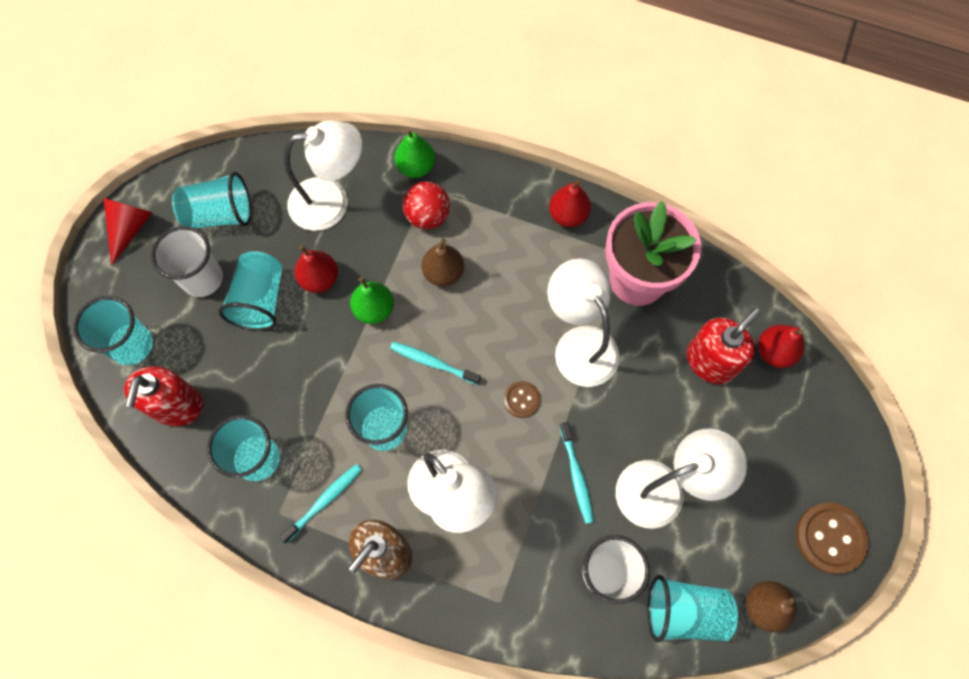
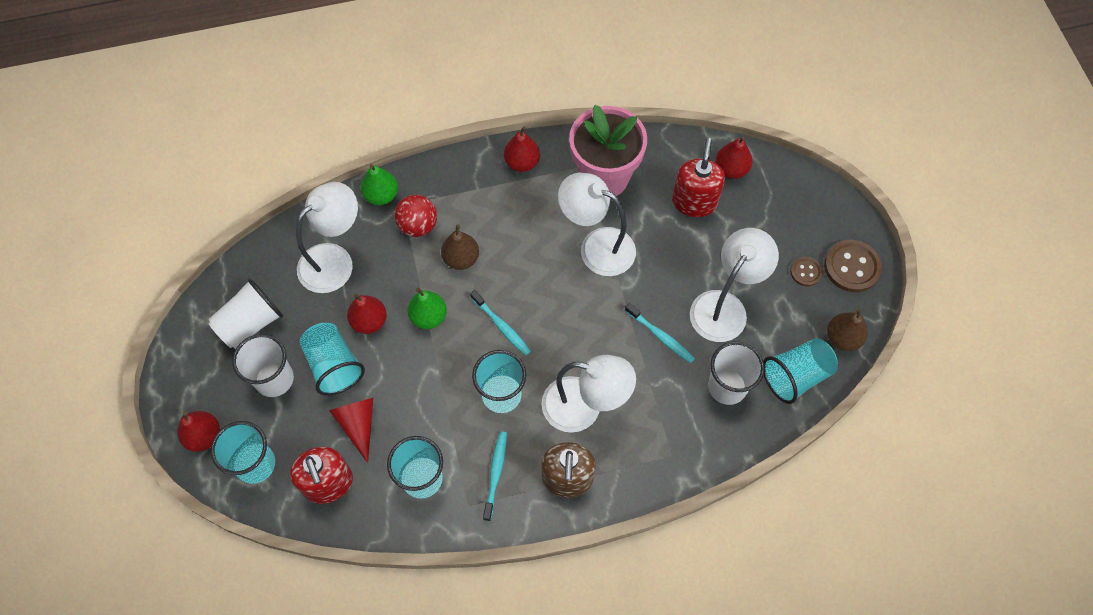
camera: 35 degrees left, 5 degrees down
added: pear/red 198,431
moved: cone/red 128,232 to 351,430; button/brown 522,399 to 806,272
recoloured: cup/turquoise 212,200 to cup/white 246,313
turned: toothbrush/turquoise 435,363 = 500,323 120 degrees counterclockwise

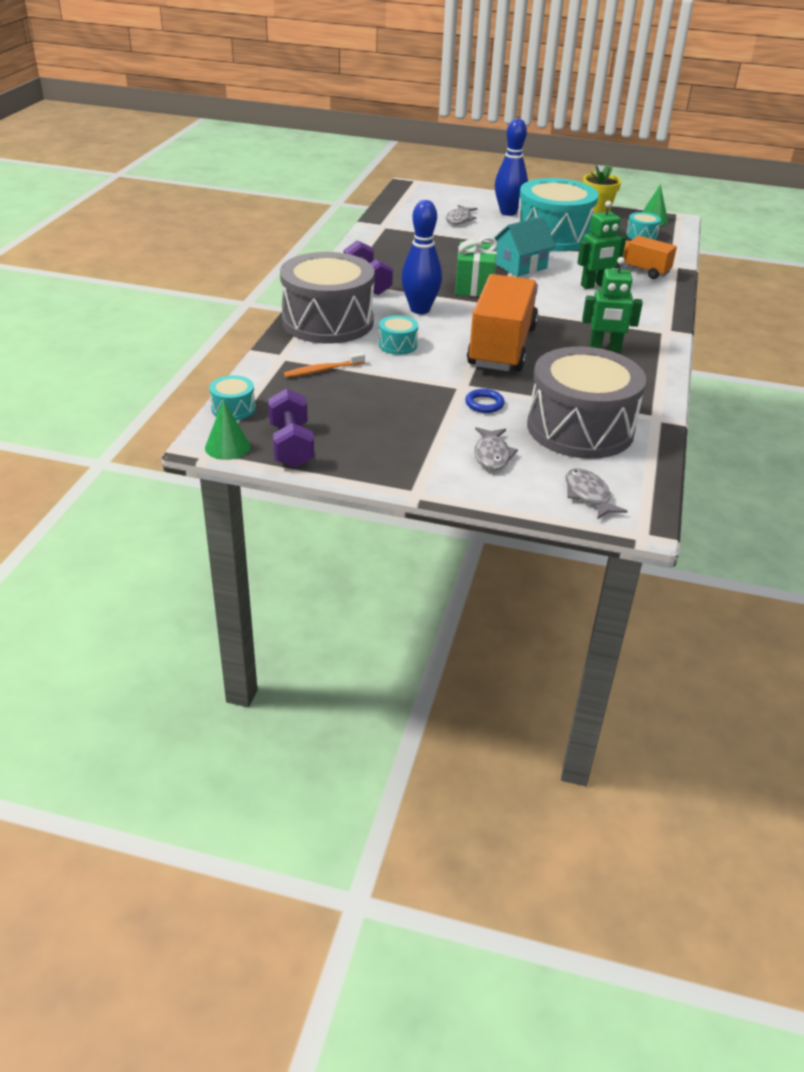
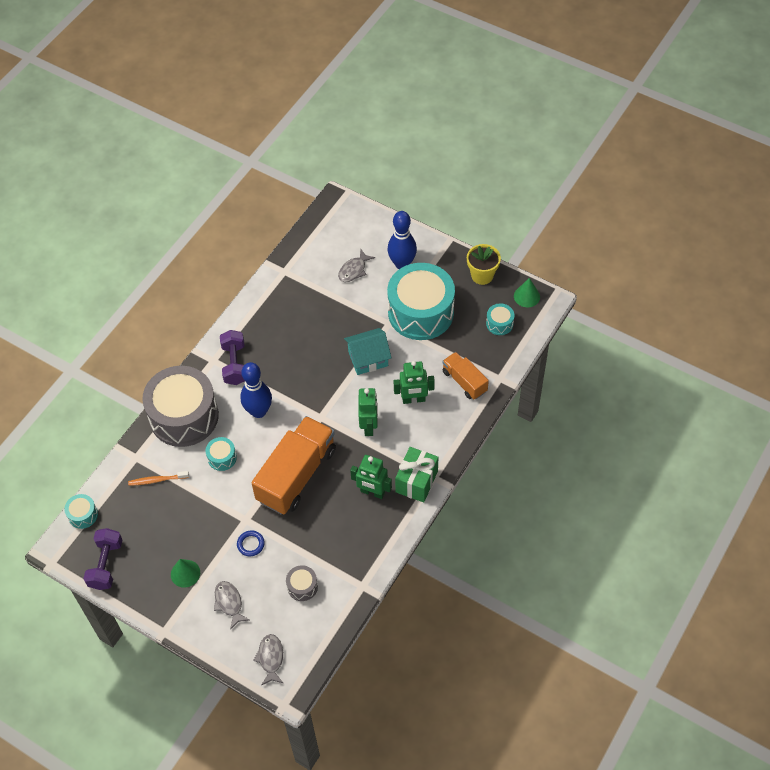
camera: 20 degrees right, 20 degrees up
added: robot/green 368,412
moved: cone/green 228,430 to 185,573; gift/green 476,266 to 416,475
turned: fish/grey 496,448 = 232,605 135 degrees clockwise
resized: drum/grey 586,402 = 302,583 x0.41

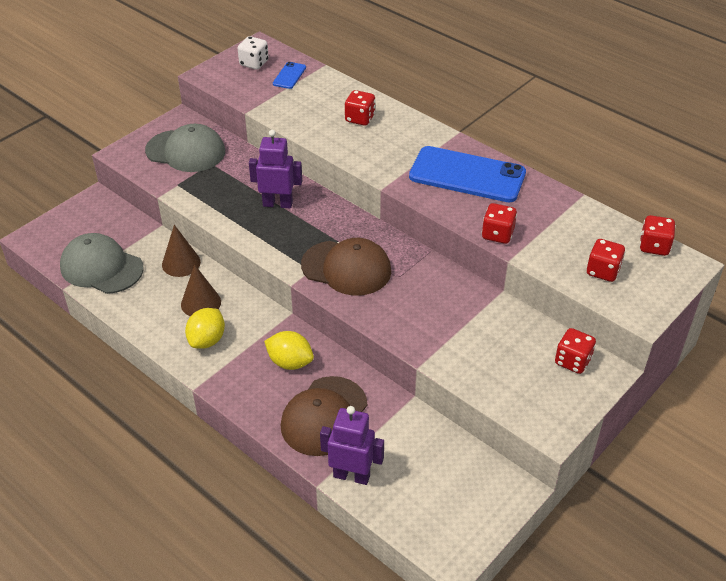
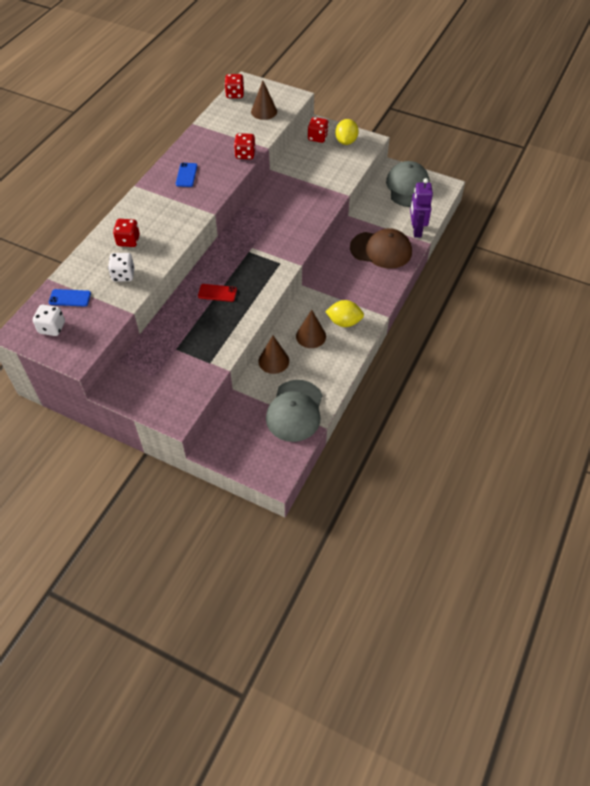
camera: 105 degrees left, 10 degrees up
removed: cap/brown 346,267
added: dice/white 121,267
moved: cap/grey 185,148 to 408,184; lemon/yellow 289,350 to 347,132
replaced: robot/purple 275,169 to phone/red 217,293; dice/red 606,260 to cone/brown 264,100
resized: phone/blue 467,174 = 186,175 x0.44

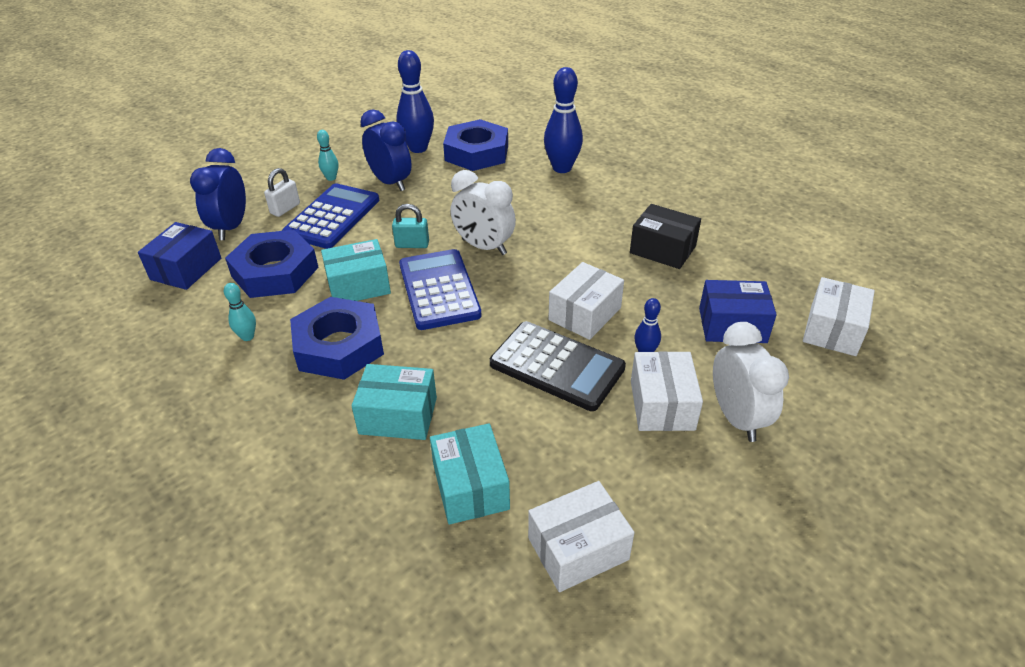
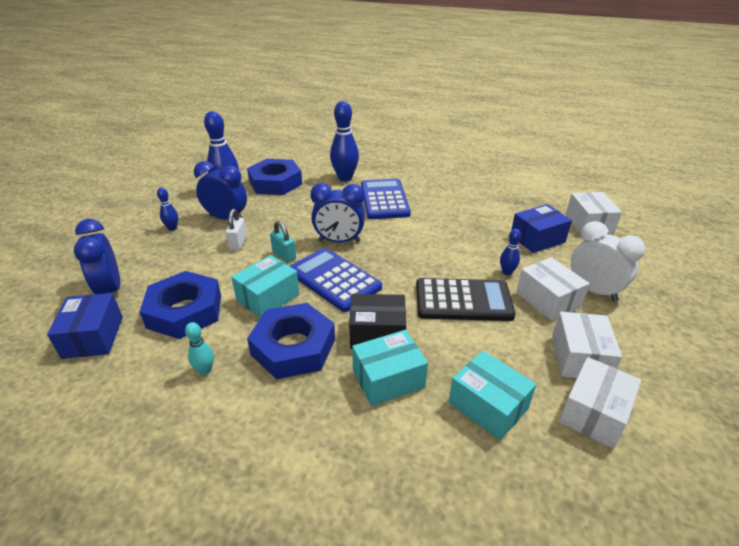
camera: 30 degrees left, 5 degrees down
moved: padlock/white 282,192 to 236,229; calculator/blue 330,216 to 386,199; box/white 586,301 to 587,345; box/black 665,236 to 377,321
recoloured: bowling pin/turquoise 327,155 to bowling pin/blue 167,209; clock/white 483,212 to clock/blue 337,213
turned: padlock/turquoise 410,226 = 283,242 75 degrees clockwise

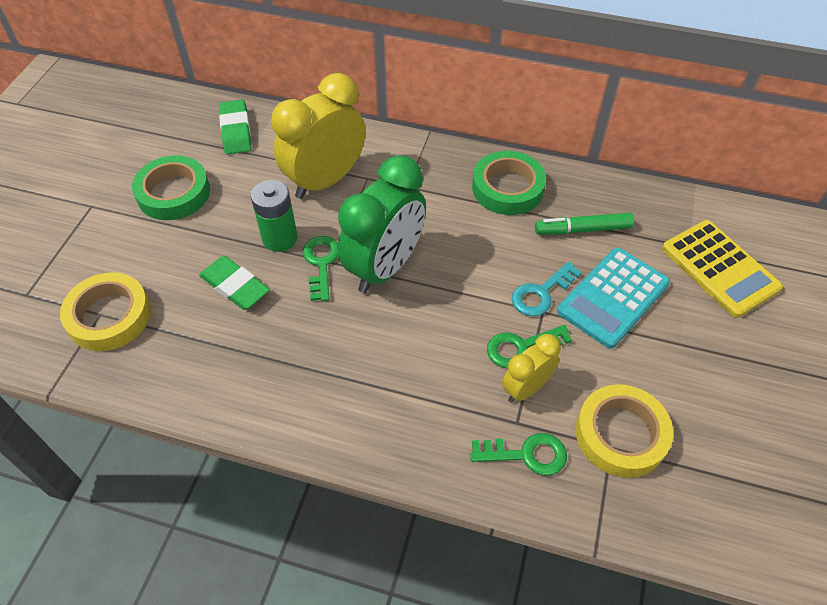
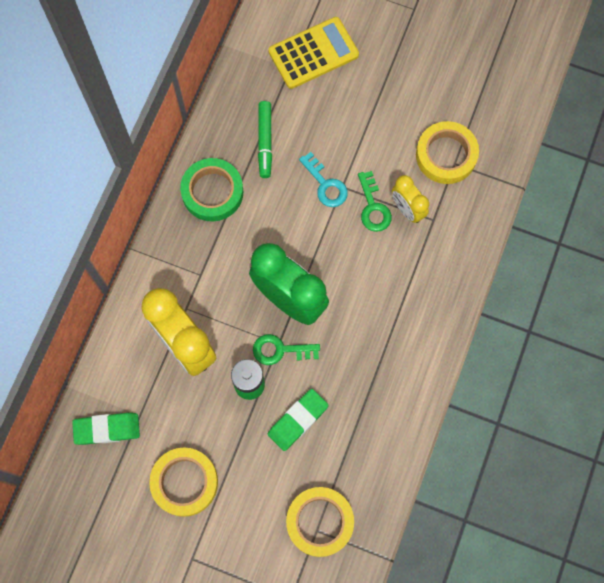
camera: 85 degrees left, 20 degrees up
removed: key/green 518,454; calculator/turquoise 613,298
recoloured: tape/green 171,188 to tape/yellow 183,482

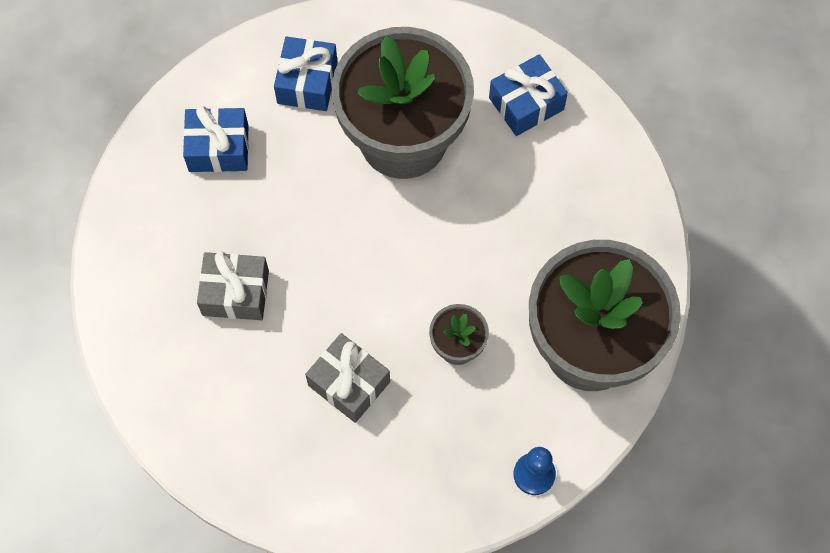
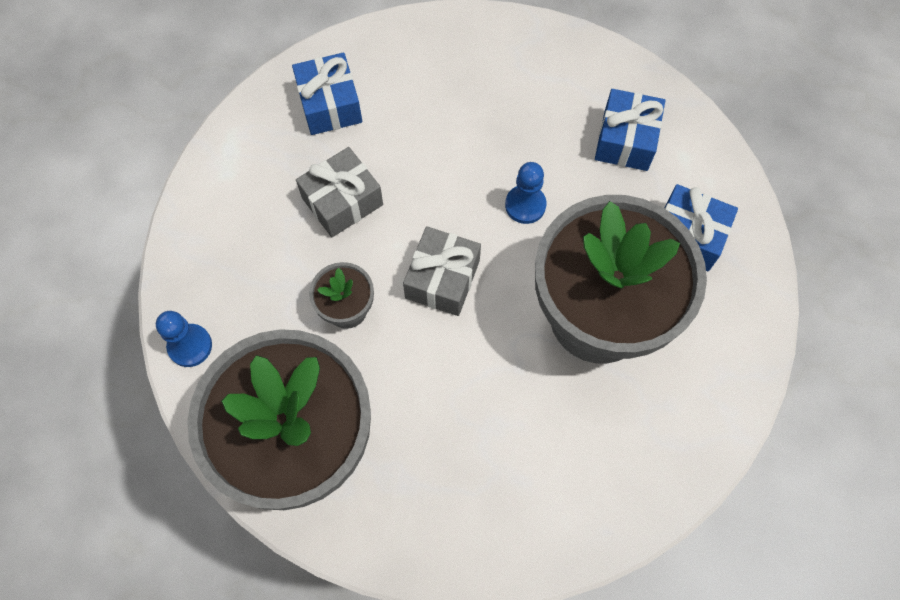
camera: 105 degrees right, 0 degrees up
added: pawn/blue 525,193
moved: gift/grey 233,286 to 442,271; gift/blue 528,95 to 327,94

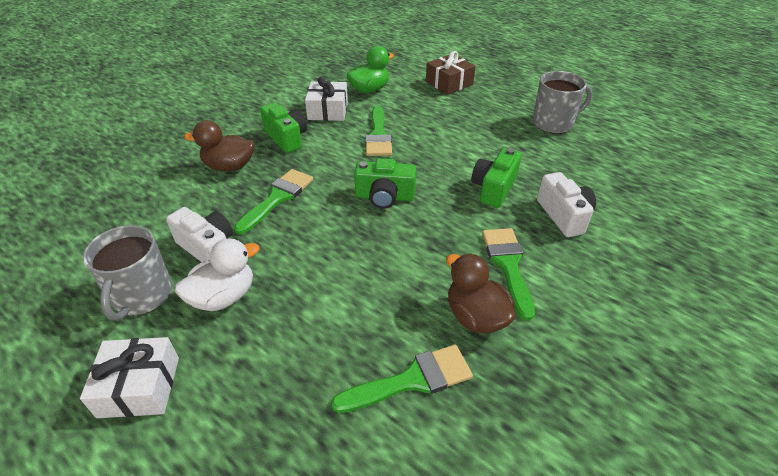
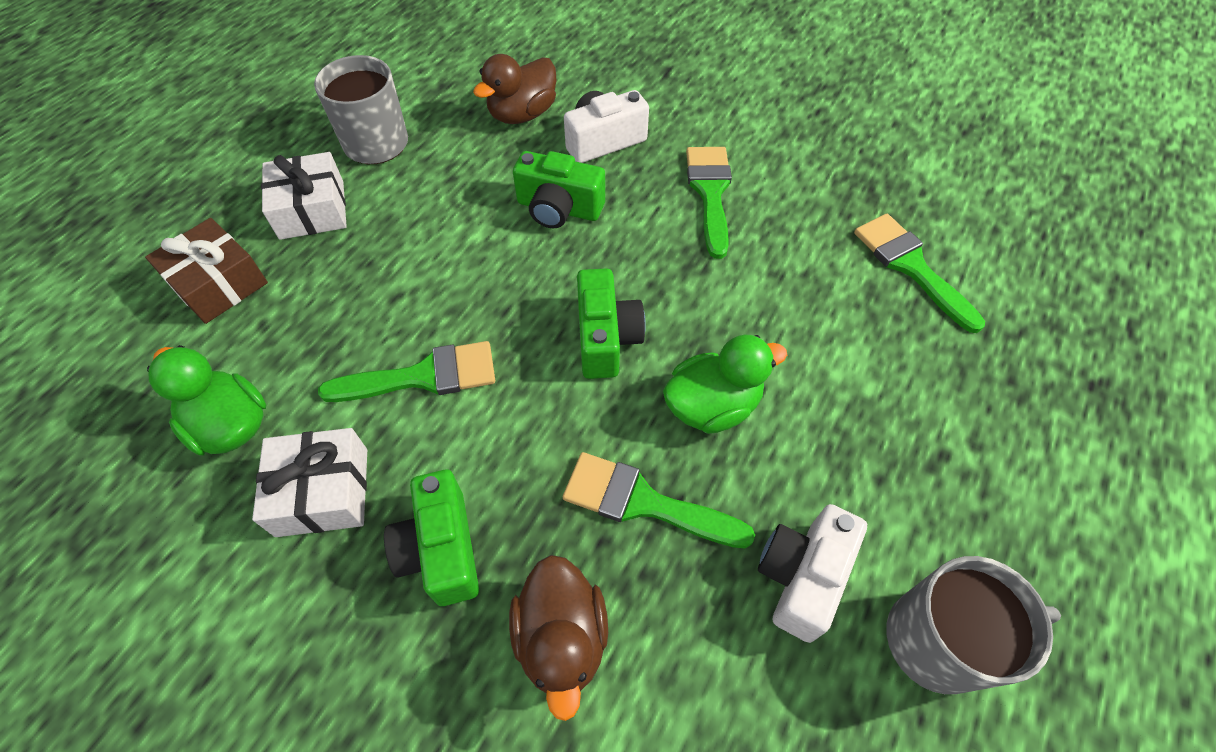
camera: 100 degrees left, 15 degrees up
removed: duck/white 217,275
added: duck/green 725,384
moved: gift/white 129,377 to 304,196; duck/brown 481,293 to 515,89
turned: camera/green 283,128 = 431,538 60 degrees counterclockwise; brush/green 508,274 = 709,203 105 degrees clockwise

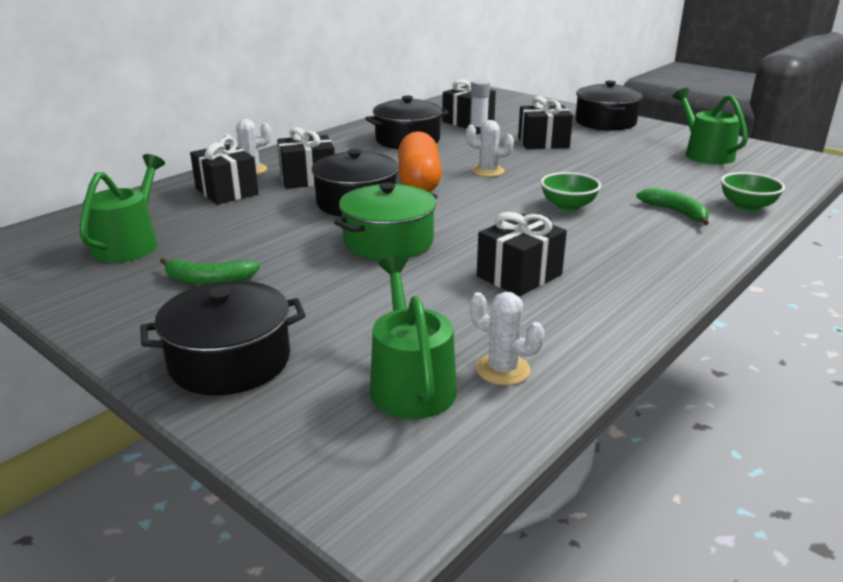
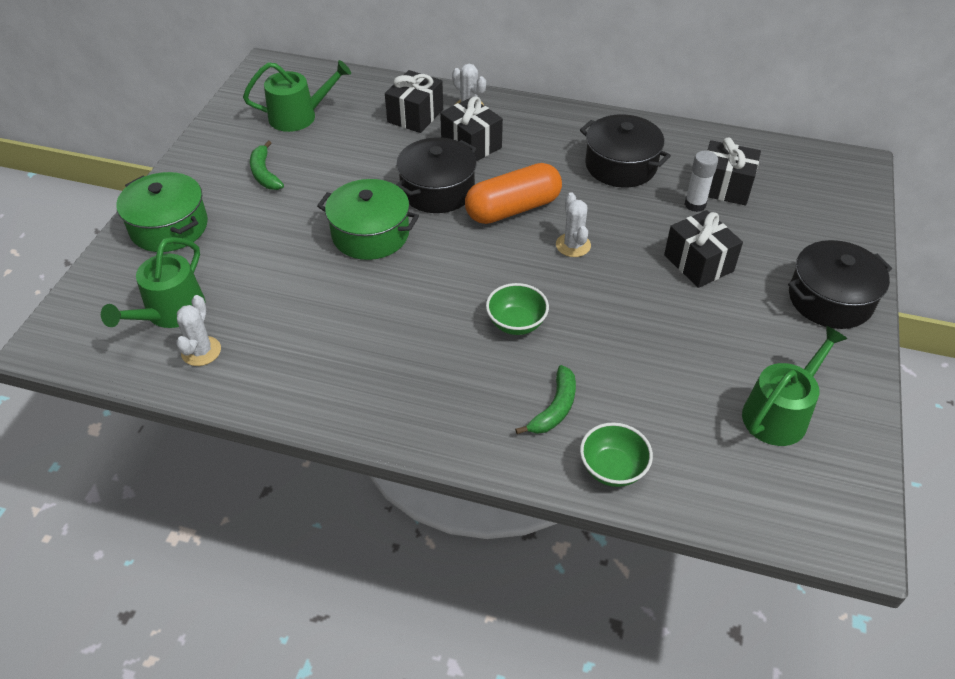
camera: 65 degrees right, 20 degrees up
removed: gift/black 522,254
recoloured: pot/black 223,338 to pot/green 162,212
turned: watering can/green 413,337 = 153,282 150 degrees clockwise

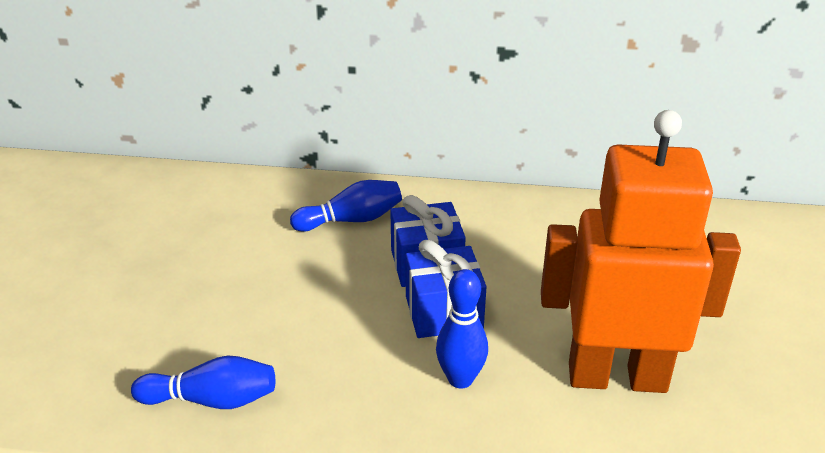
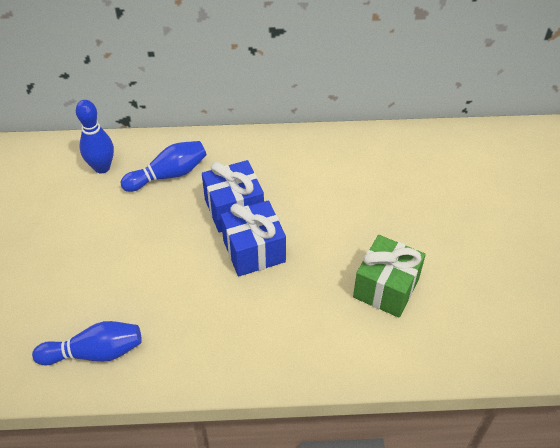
camera: 10 degrees left, 15 degrees up
moved: bowling pin/blue 462,328 to 95,137
replaced: robot/orange 641,251 to gift/green 389,276

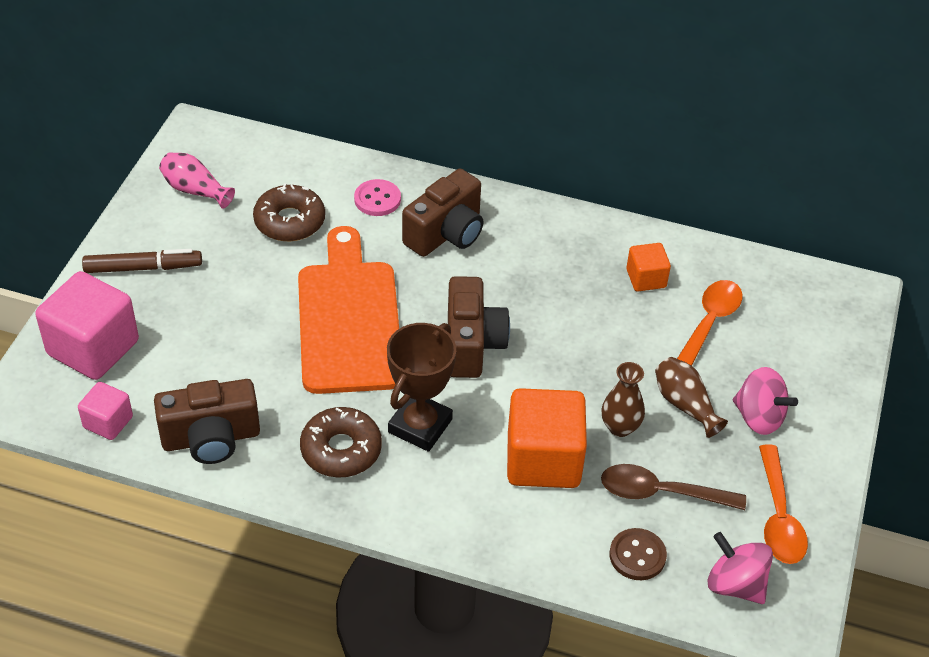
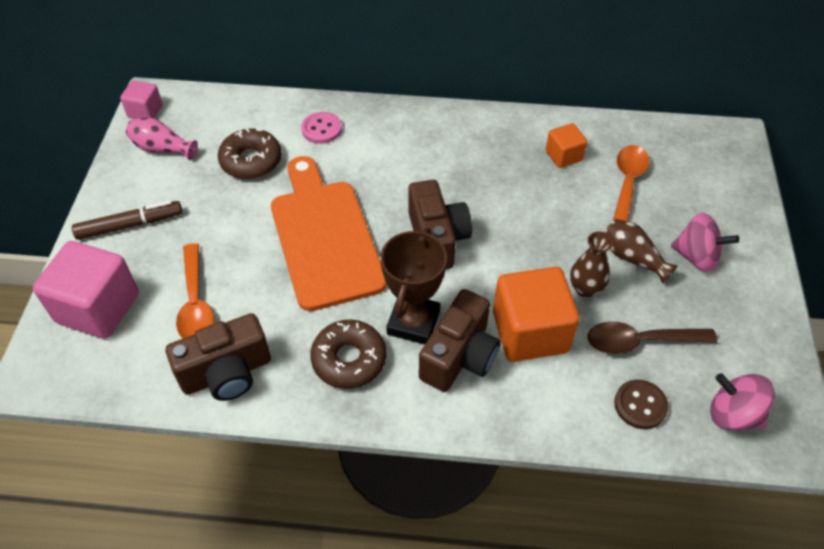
camera: 10 degrees left, 5 degrees up
moved: cube/pink 105,411 to 141,99; camera/brown 442,213 to 460,340; spoon/orange 783,504 to 195,290

